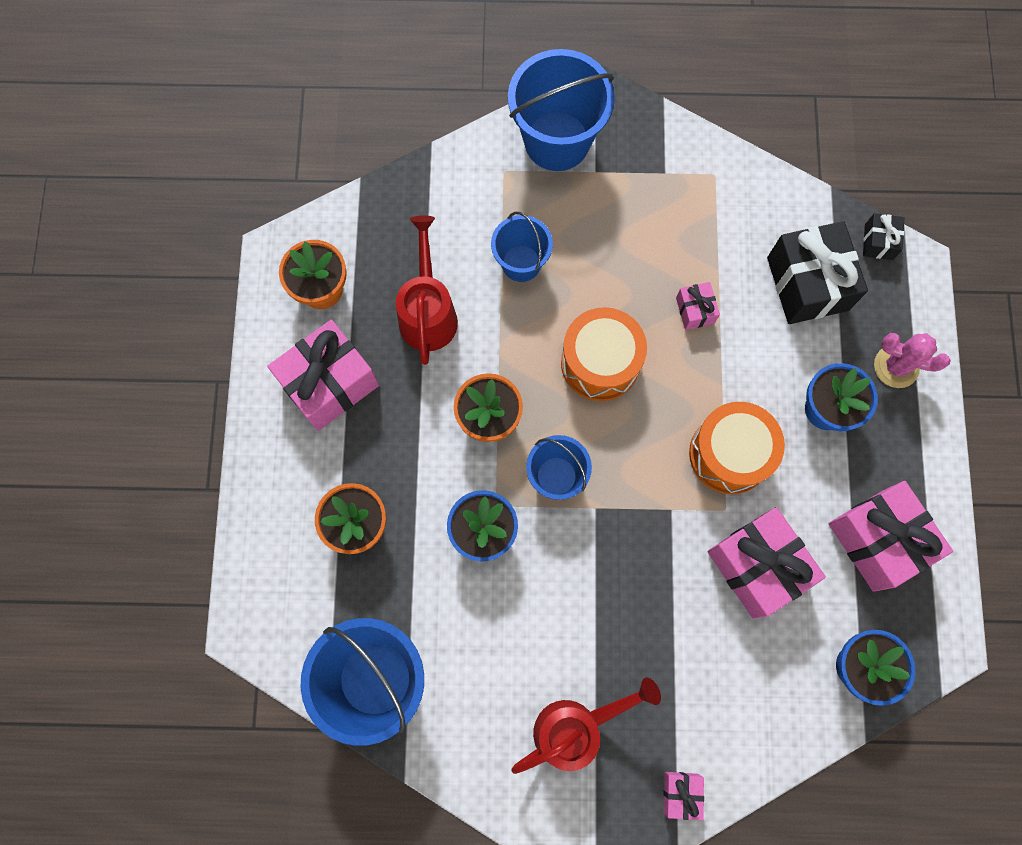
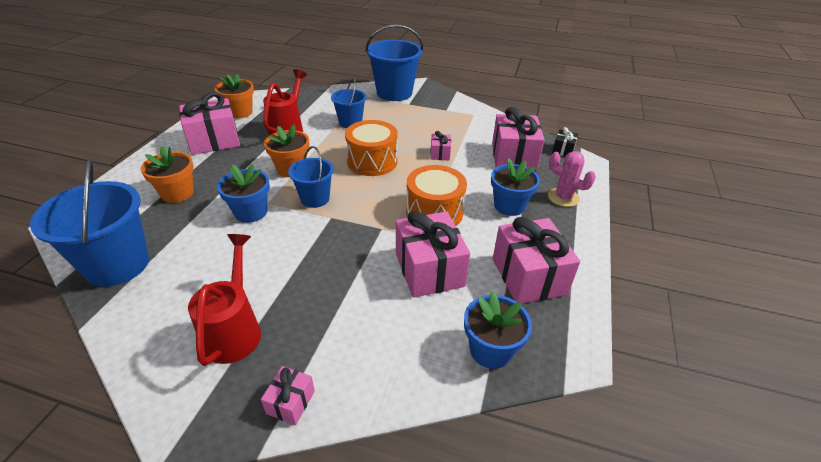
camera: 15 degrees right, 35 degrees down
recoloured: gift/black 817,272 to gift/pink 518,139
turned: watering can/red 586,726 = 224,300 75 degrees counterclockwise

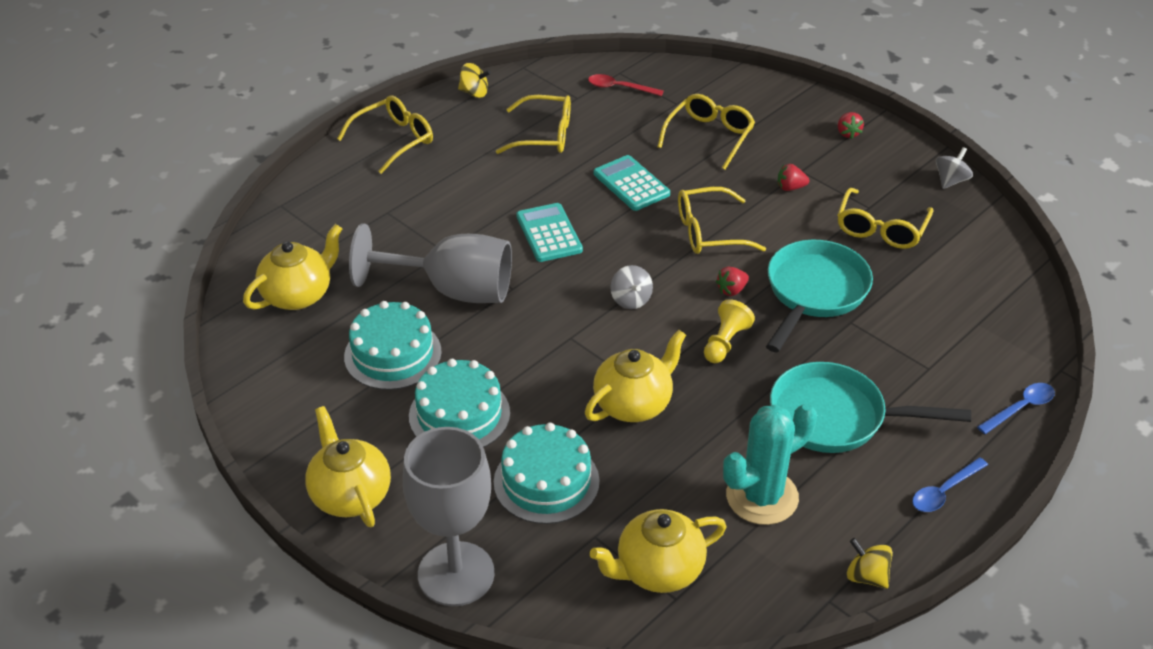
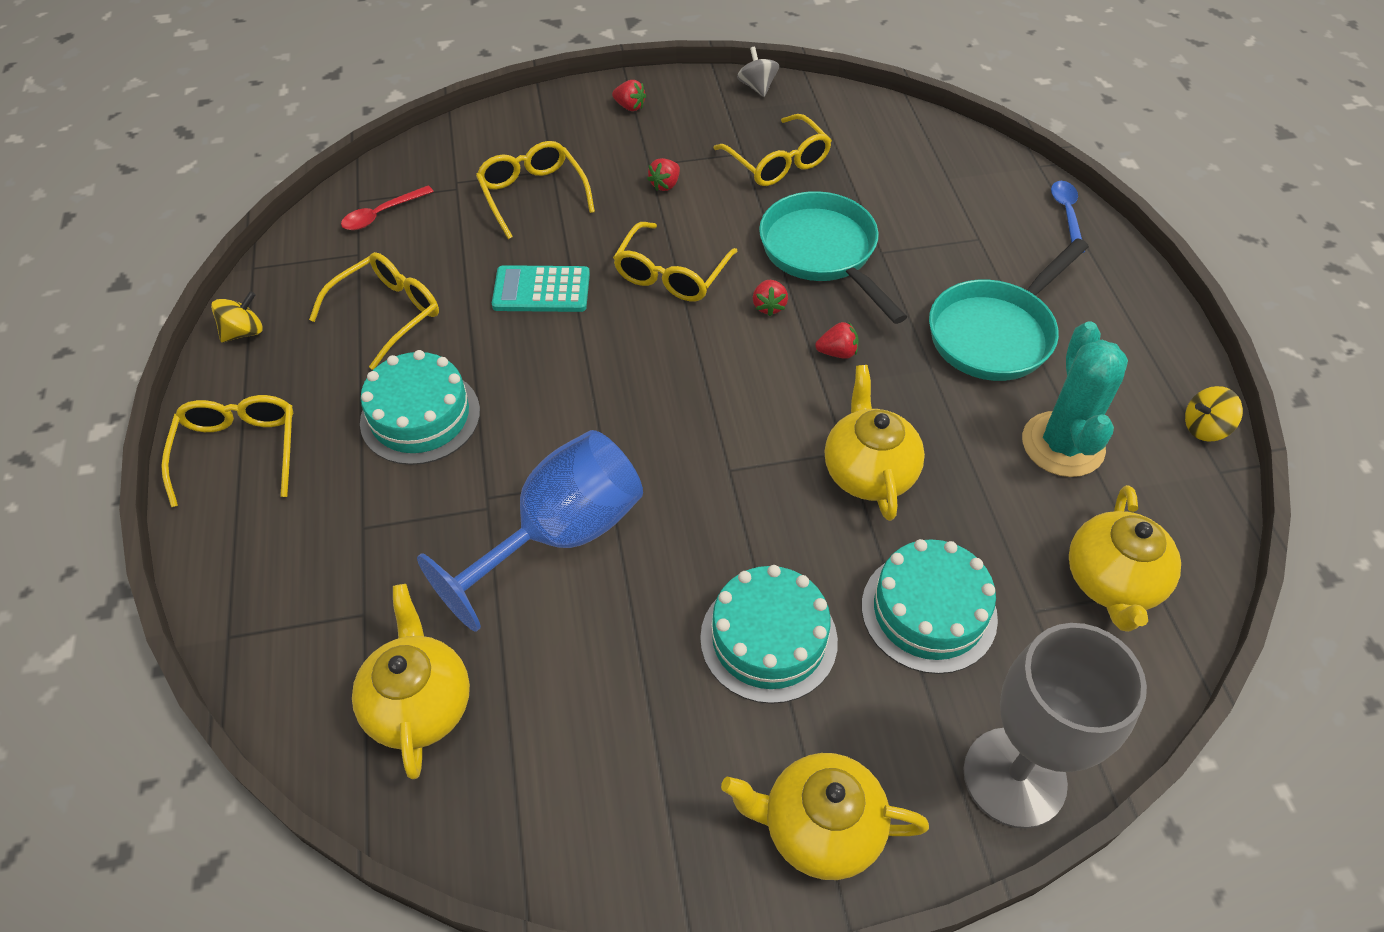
camera: 55 degrees left, 10 degrees up
removed: calculator/turquoise 549,232; spinning top/grey 632,287; spoon/blue 950,484
moved: cake/turquoise 393,345 to 420,407
replaced: pawn/yellow 729,331 to strawberry/red 837,340
recoloured: goblet/grey 430,263 to goblet/blue 530,531

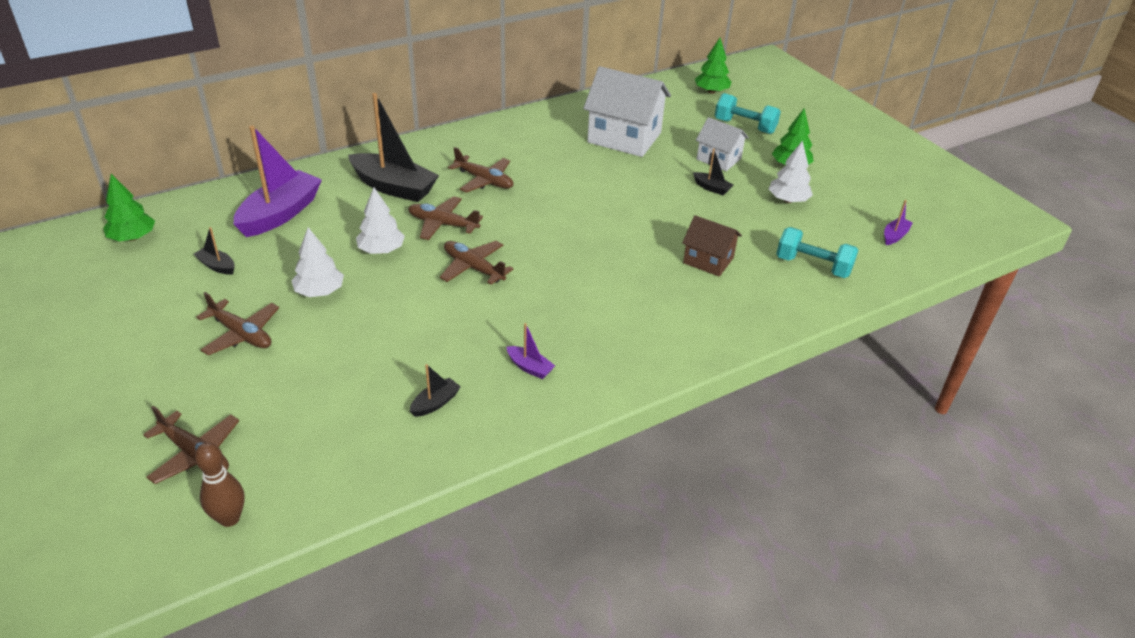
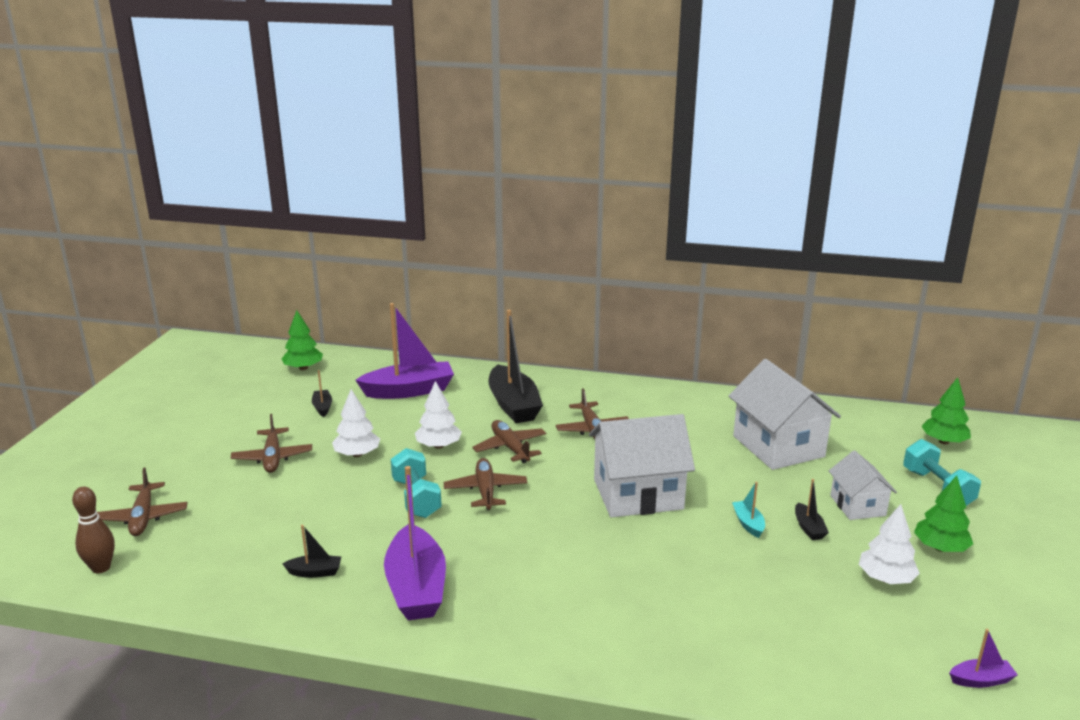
camera: 45 degrees right, 15 degrees down
removed: house/brown 712,246
added: house/white 642,465; boat/turquoise 748,510
moved: dumbbell/turquoise 817,252 to 416,483
resized: boat/purple 531,351 = 415,543 x2.25

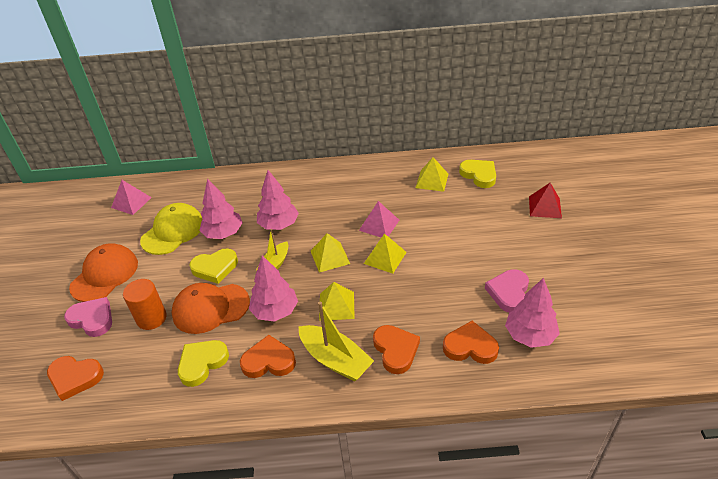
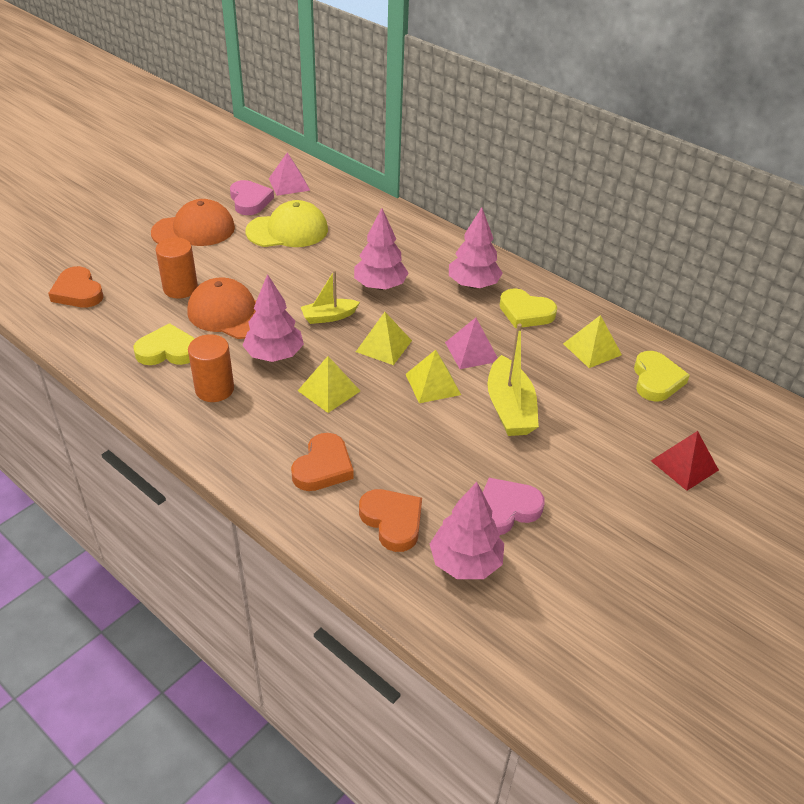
camera: 40 degrees right, 0 degrees up
moved: heart/pink 88,317 to 252,197; heart/yellow 214,266 to 528,308; tree/pink 221,208 to 476,248; boat/yellow 336,341 to 513,379
replaced: heart/orange 268,356 to cylinder/orange 211,368

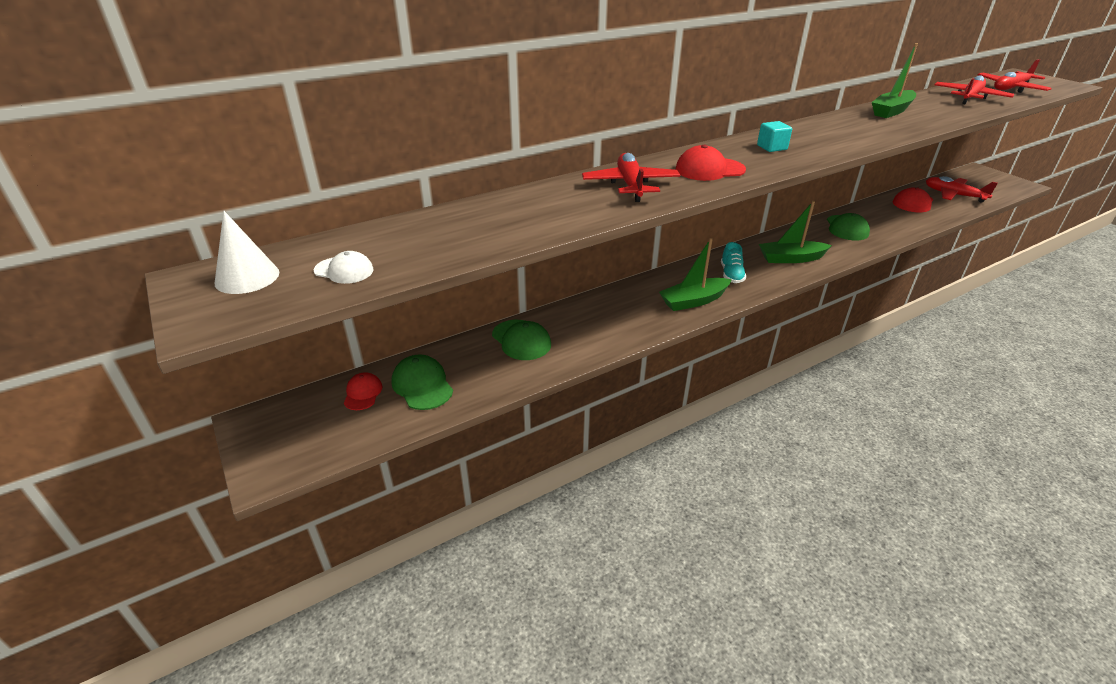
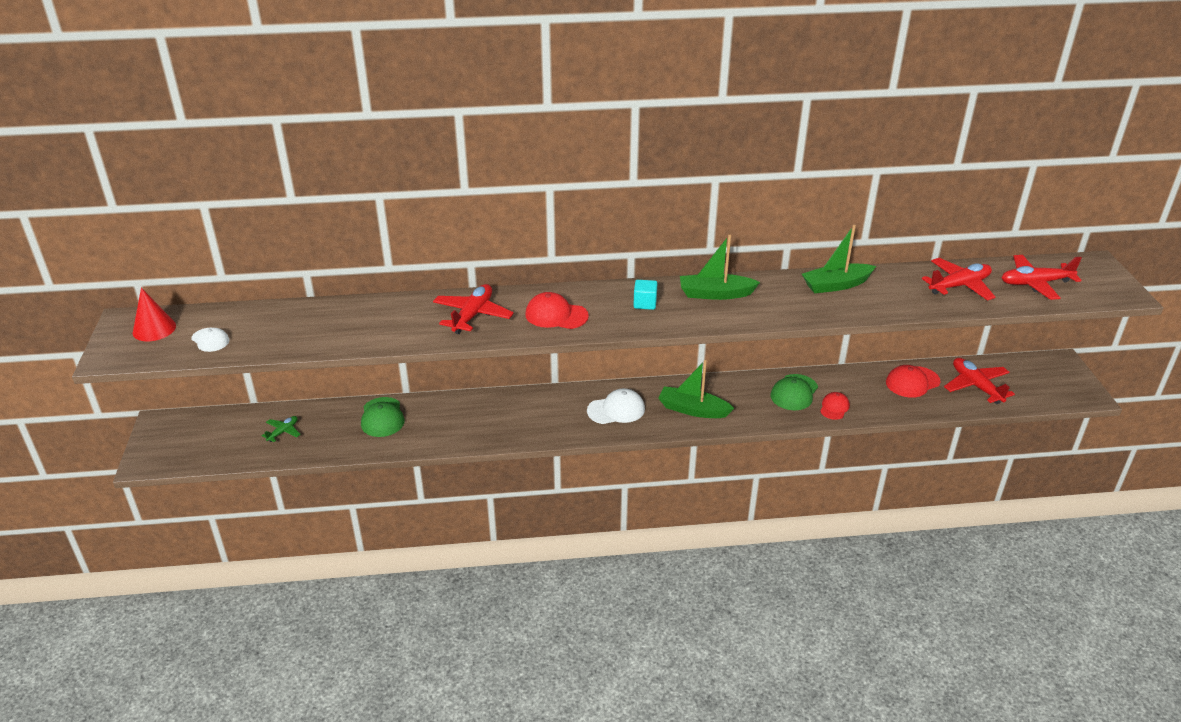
camera: 25 degrees right, 0 degrees up
moved: cap/red 363,391 to 835,406; boat/green 695,274 to 720,267
replaced: cap/green 422,382 to plane/green 281,429; shoe/turquoise 733,262 to cap/white 616,406
recoloured: cone/white 247,252 to cone/red 154,314

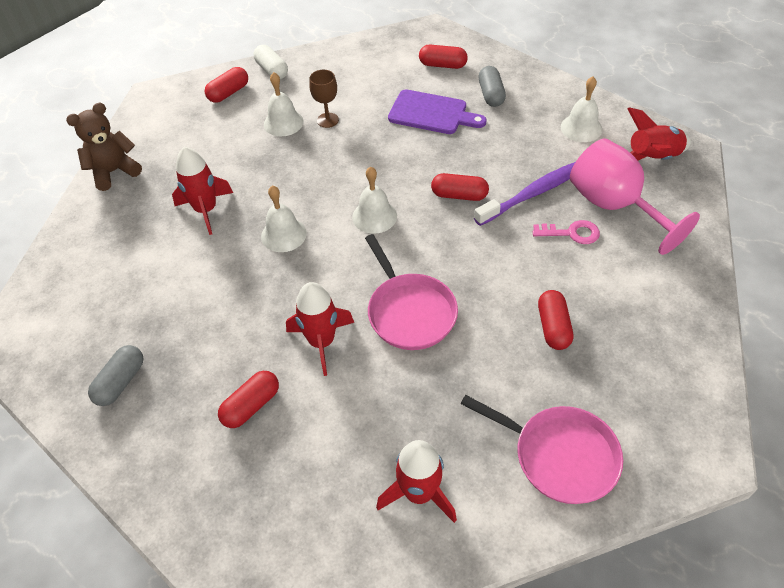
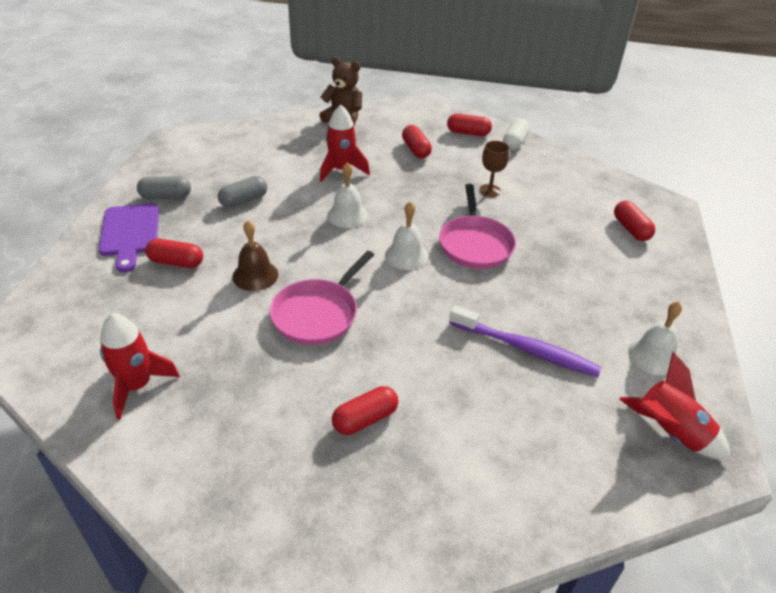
camera: 55 degrees right, 10 degrees down
removed: bell/white 284,104; key/pink 566,232; goblet/pink 635,196
moved: cutting board/purple 437,111 to 129,238; capsule/red 460,187 to 417,141; pan/pink 542,449 to 477,226; capsule/grey 492,86 to 242,192
replaced: rocket/red 320,329 to bell/brown 255,255

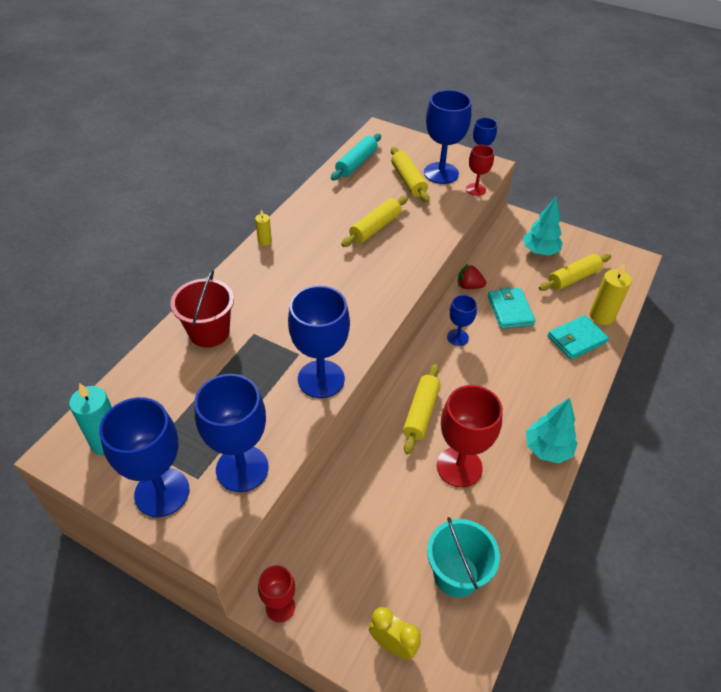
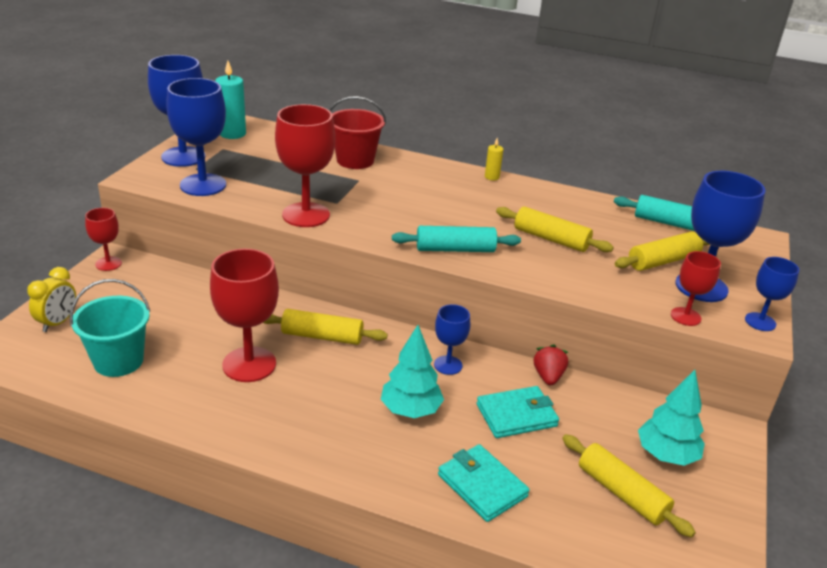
camera: 80 degrees right, 15 degrees down
removed: candle/yellow 611,294
added: rolling pin/turquoise 456,239
moved: tree/turquoise 552,431 to 412,371
recoloured: goblet/blue 319,341 to goblet/red 305,165

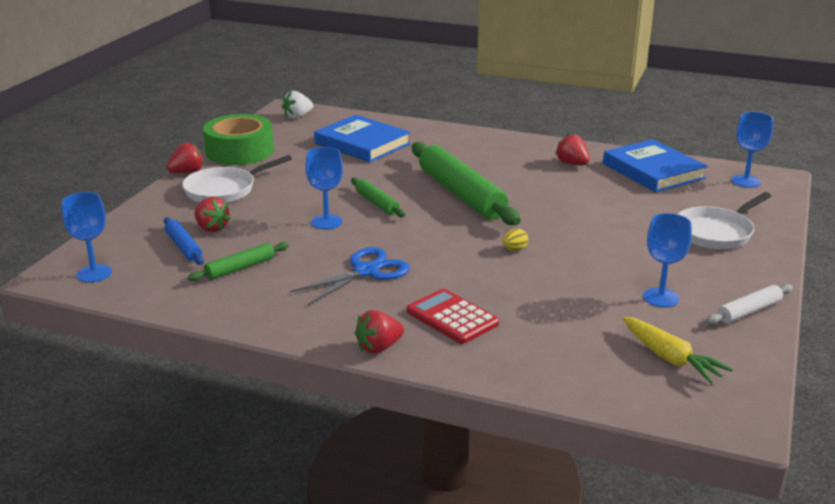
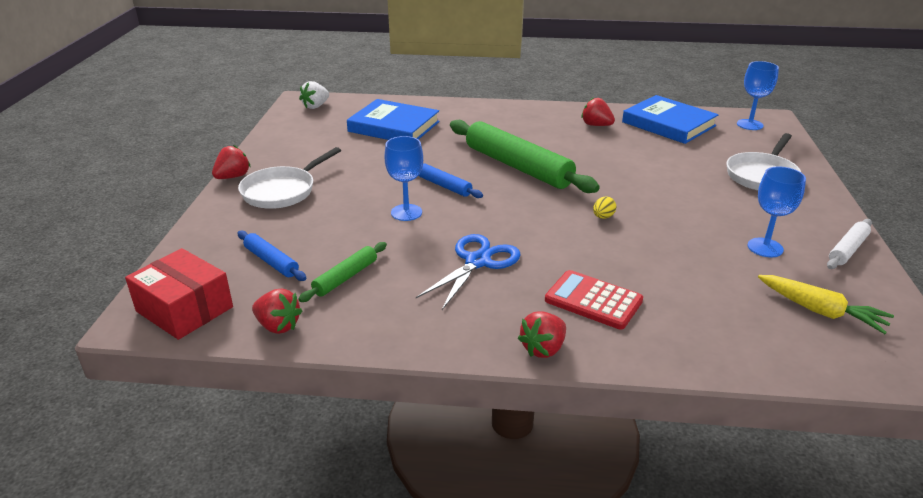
camera: 15 degrees left, 5 degrees up
removed: tape/green 238,139
moved: strawberry/red 212,214 to 277,311
replaced: goblet/blue 87,237 to box/red 179,294
recoloured: rolling pin/green 378,197 to rolling pin/blue 451,180

